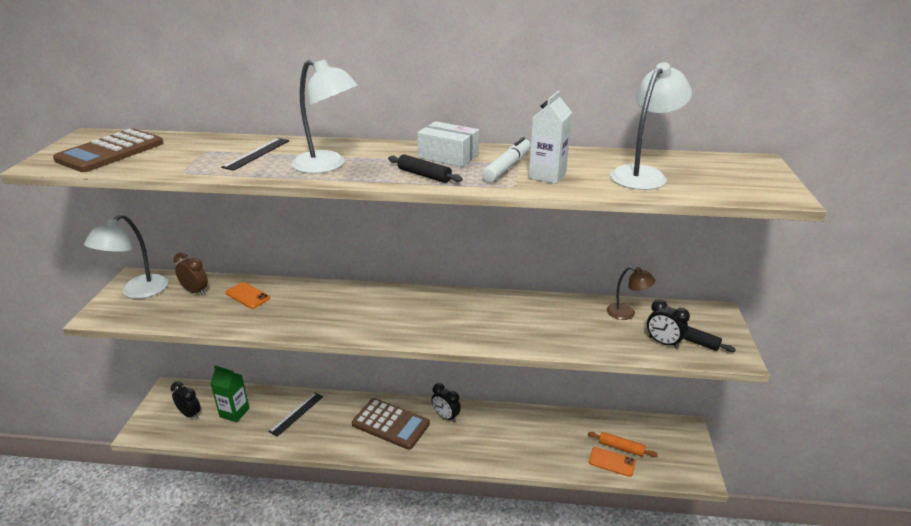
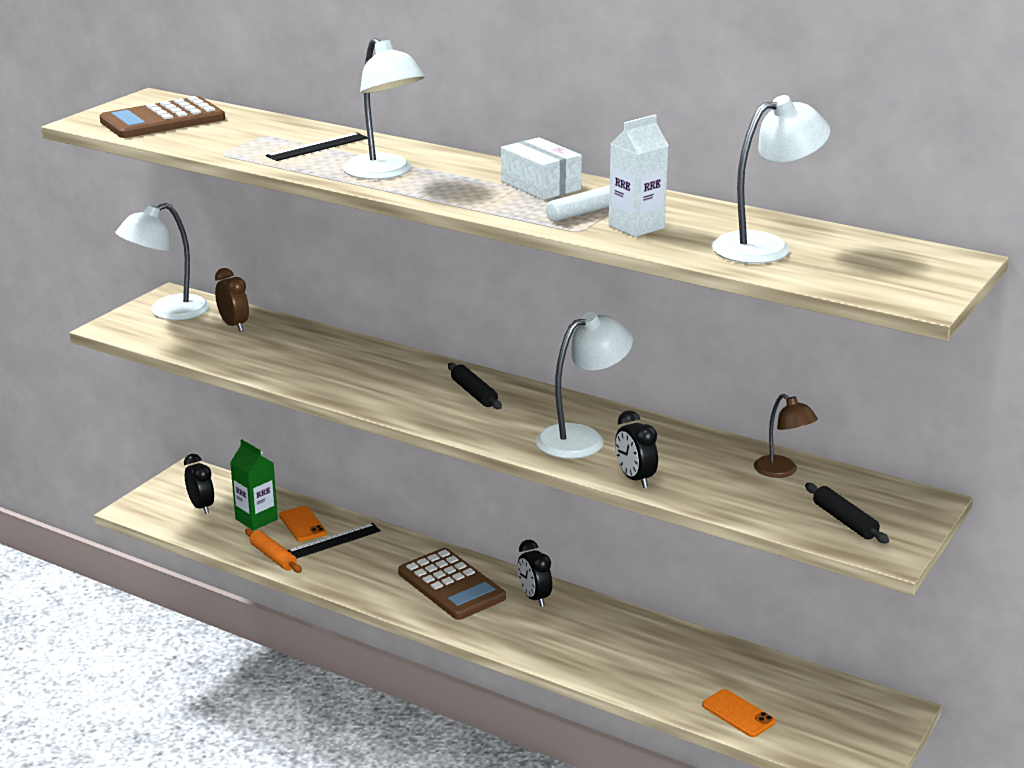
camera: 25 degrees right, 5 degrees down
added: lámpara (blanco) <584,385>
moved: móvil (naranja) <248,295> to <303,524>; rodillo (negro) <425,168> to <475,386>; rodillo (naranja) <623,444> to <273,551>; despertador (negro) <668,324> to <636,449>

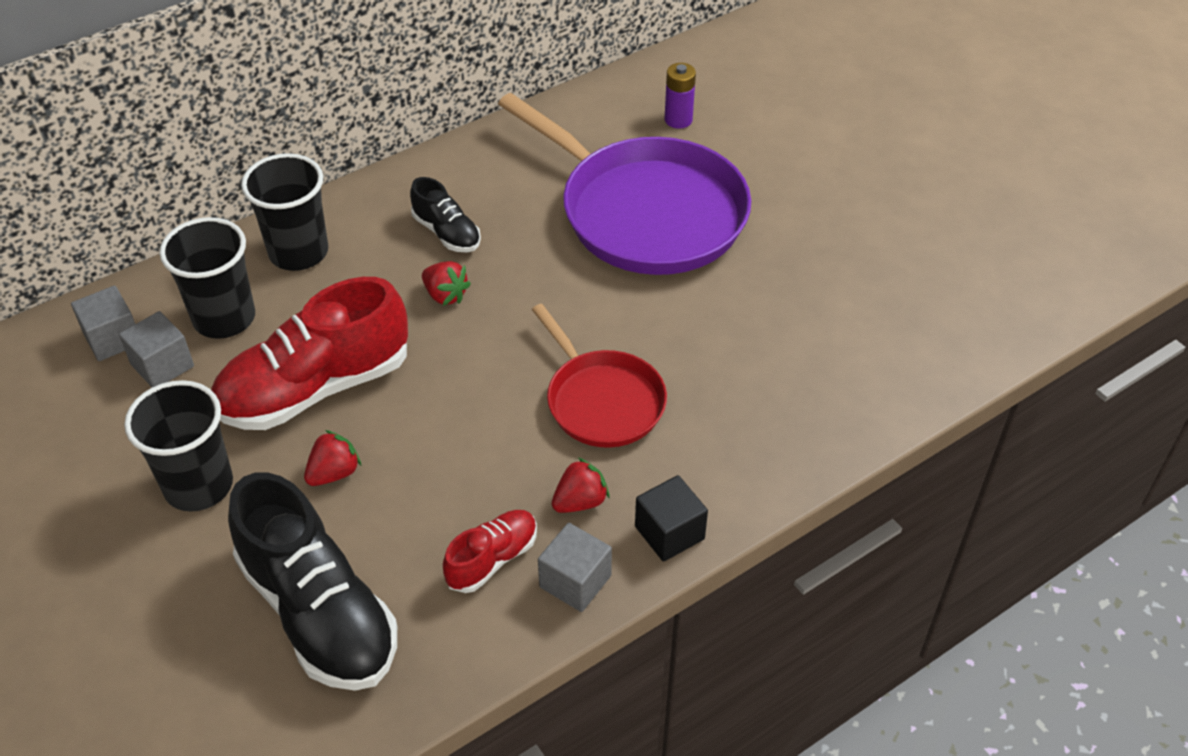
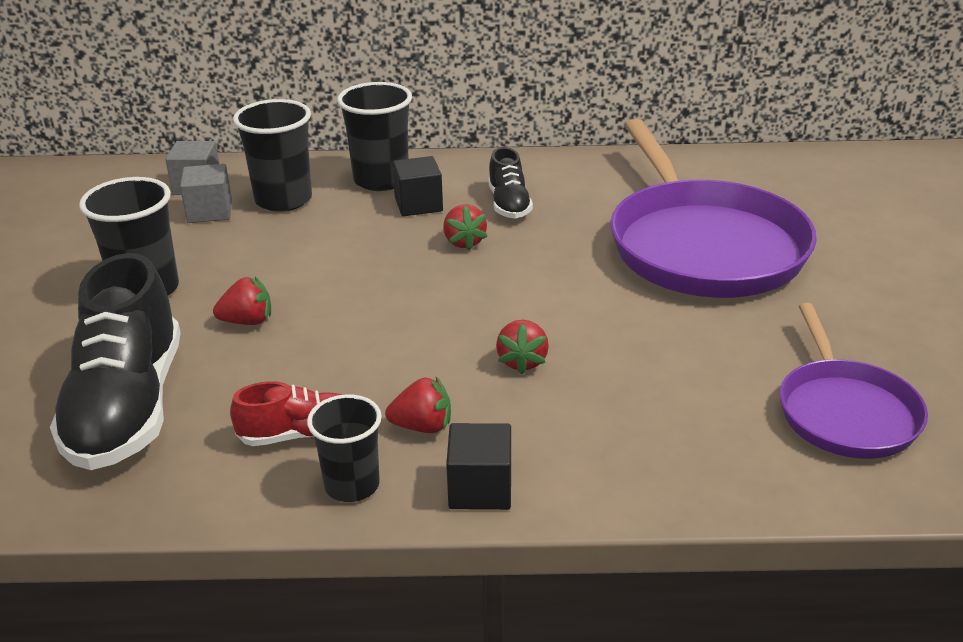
camera: 35 degrees right, 15 degrees down
removed: zapato (rojo) <309,353>; pila (morado) <680,96>
added: cubo (negro) <417,186>; sartén (morado) <854,381>
replaced: sartén (rojo) <599,376> to fresa (rojo) <522,347>; cubo (gris) <575,567> to vaso (negro) <344,448>

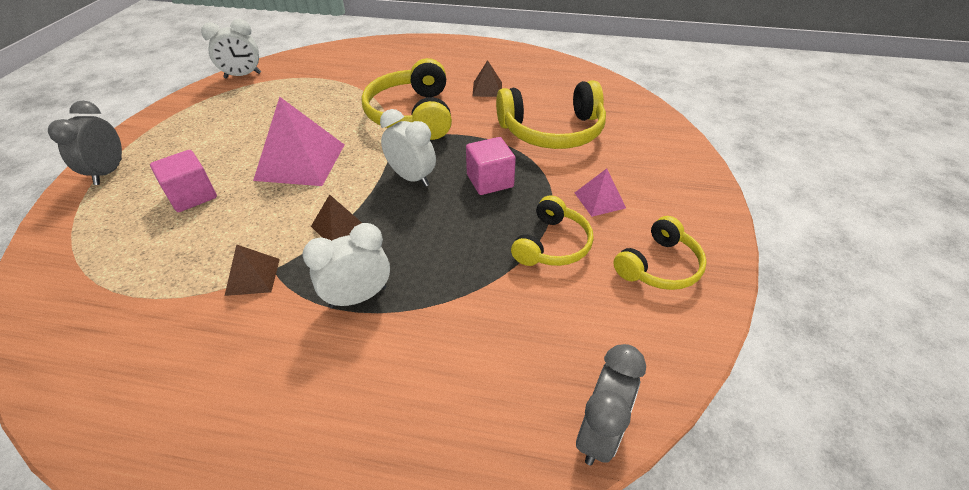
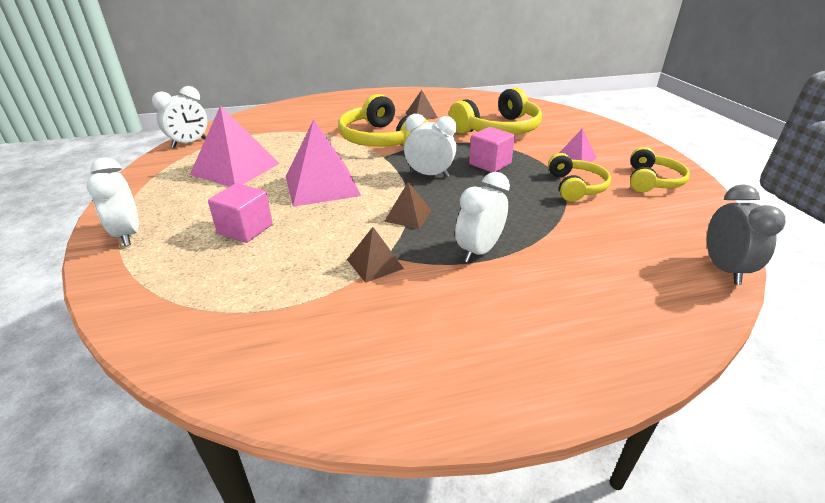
camera: 25 degrees left, 10 degrees down
added: pirámide (rosa) <235,146>
recoloured: despertador (gris) <85,143> to despertador (blanco) <112,201>

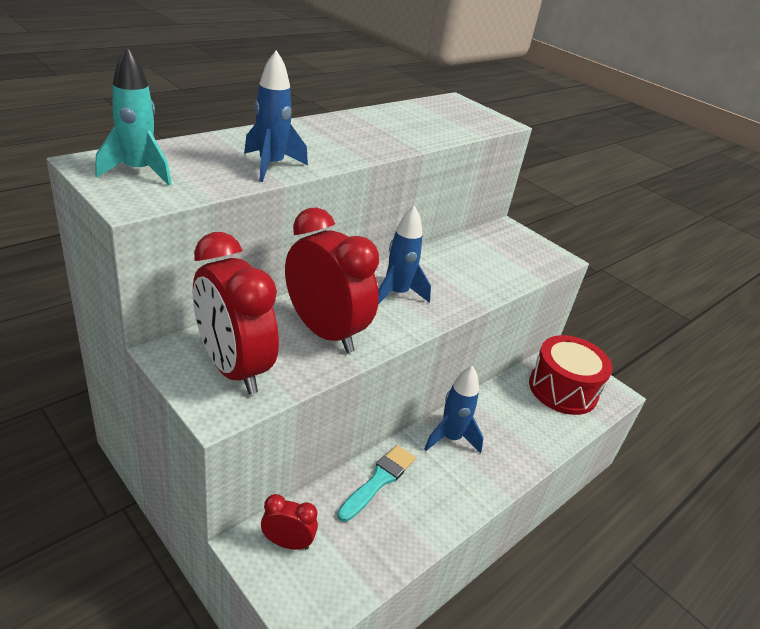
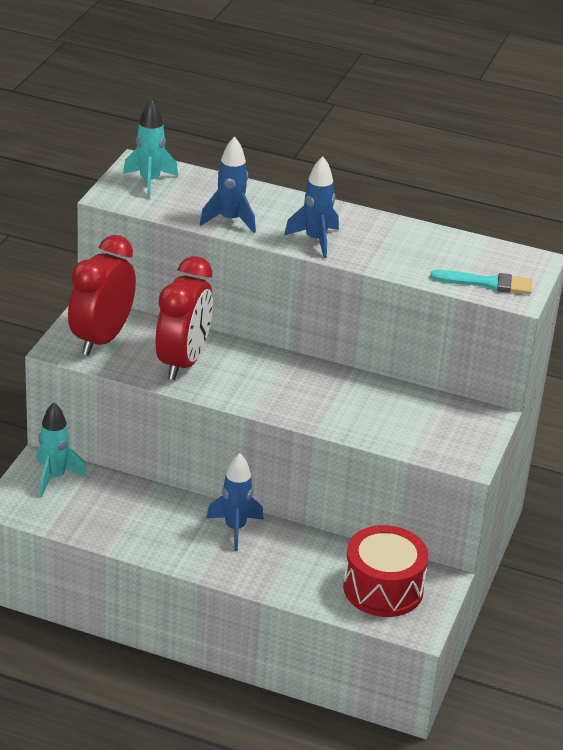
camera: 65 degrees right, 0 degrees up
moved: pincel (turquesa) <376,483> to <481,282>; cohete (azul) <404,255> to <311,207>
replaced: despertador (rojo) <289,522> to cohete (turquesa) <61,449>

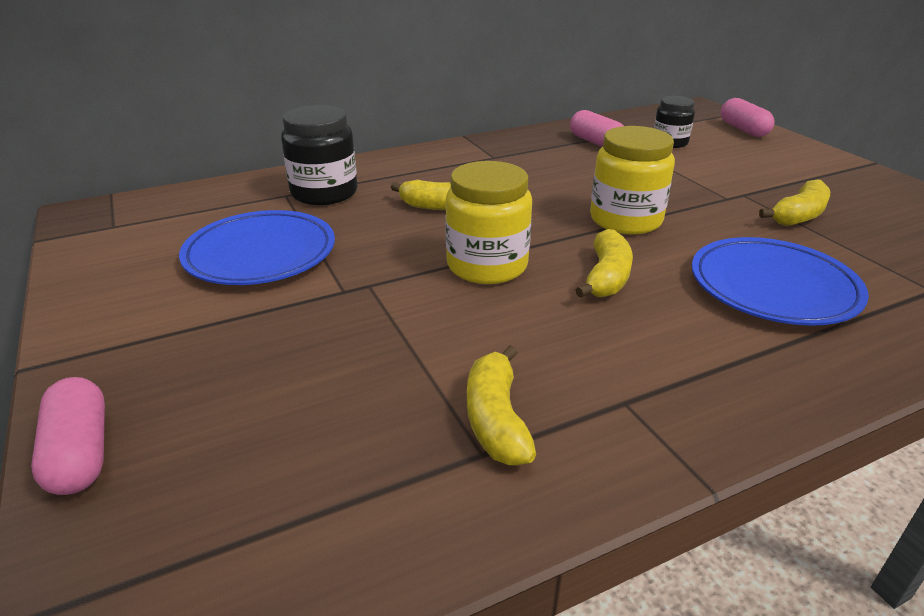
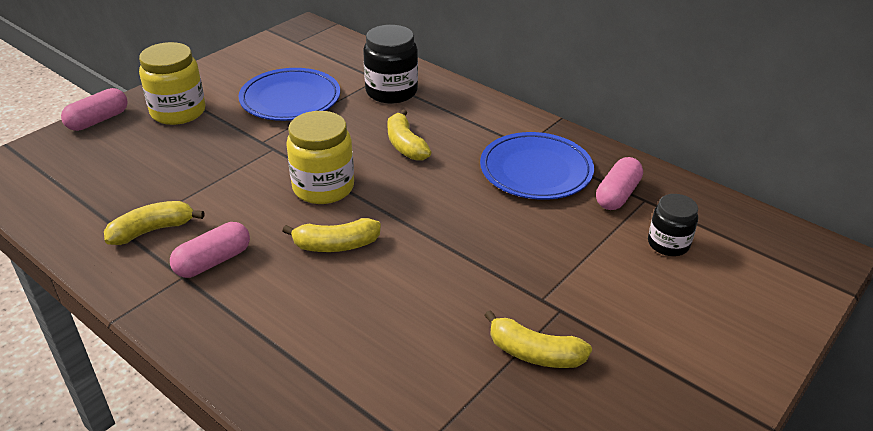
camera: 65 degrees right, 5 degrees up
moved: tarro (amarillo) <632,180> to <172,83>; plato (azul) <780,281> to <537,166>; cápsula (rosa) <748,117> to <210,250>

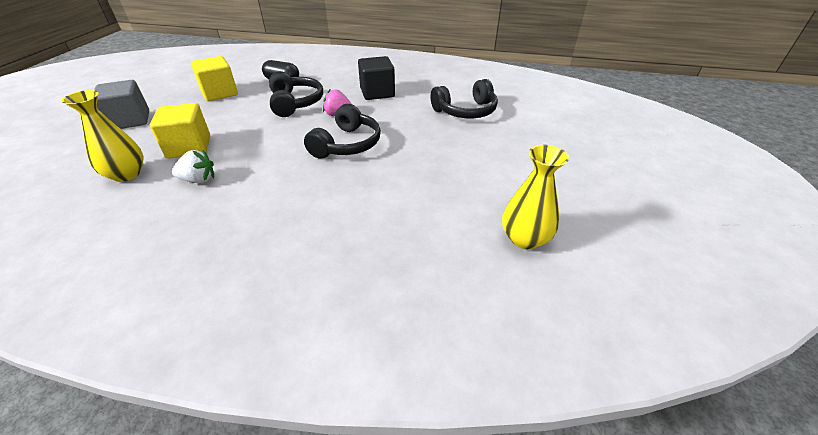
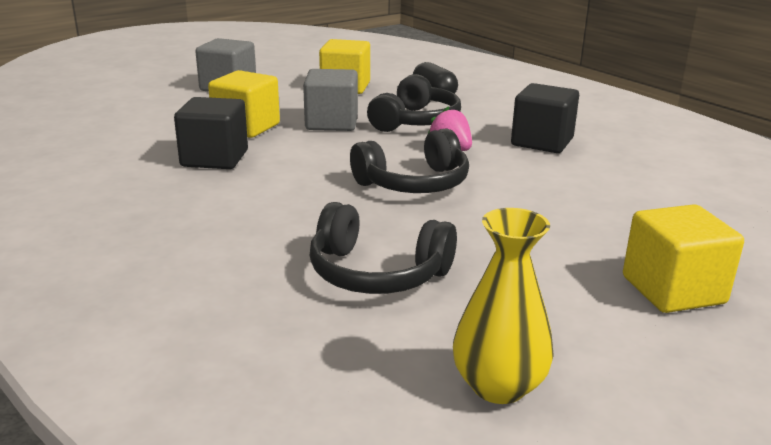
camera: 40 degrees right, 15 degrees down
removed: florero (amarillo) <103,136>
added: cubo (gris) <330,100>; cubo (amarillo) <683,258>
moved: auriculares (negro) <464,99> to <383,248>
replaced: fresa (blanco) <193,166> to cubo (negro) <211,133>

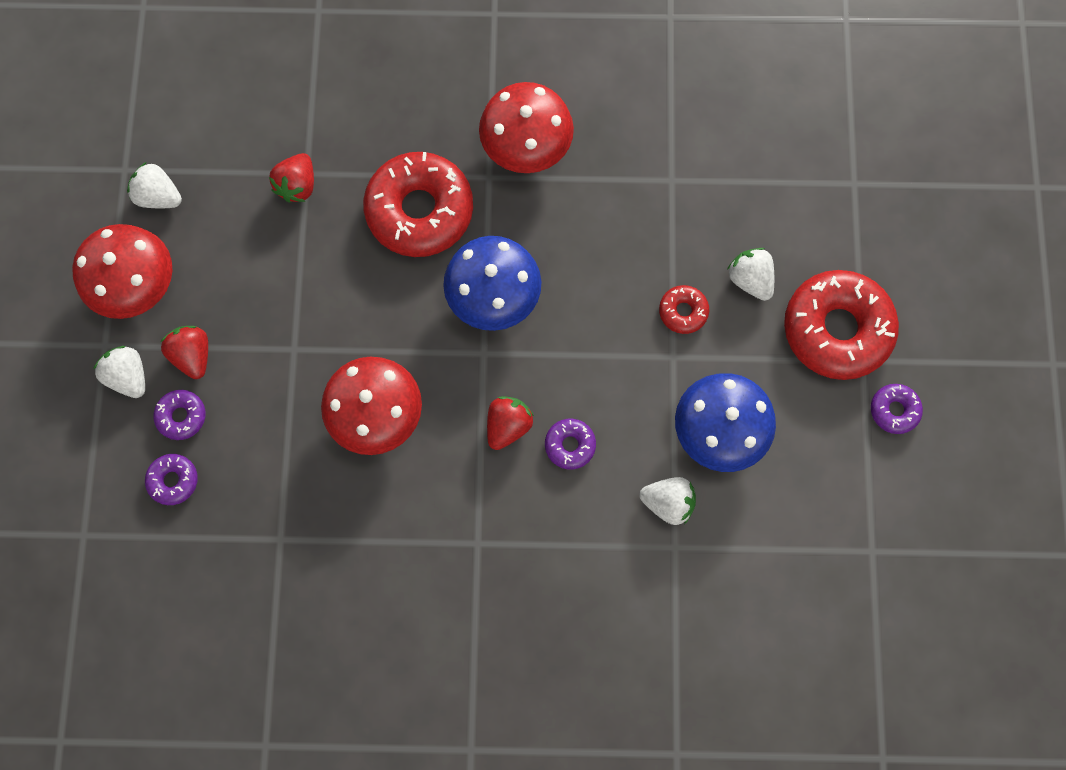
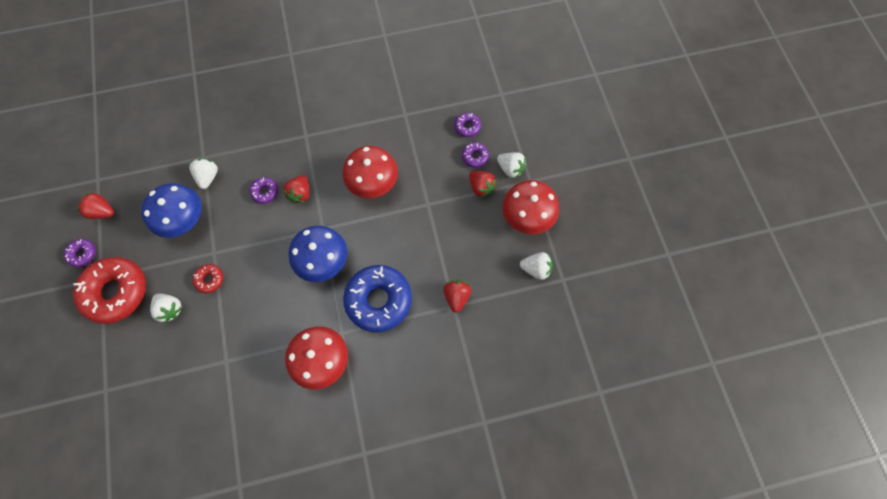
camera: 165 degrees right, 5 degrees down
added: fresa (rojo) <96,206>
recoloured: rosquilla (rojo) <418,204> to rosquilla (azul) <377,298>
turned: fresa (blanco) <667,501> = <203,173> 90 degrees clockwise

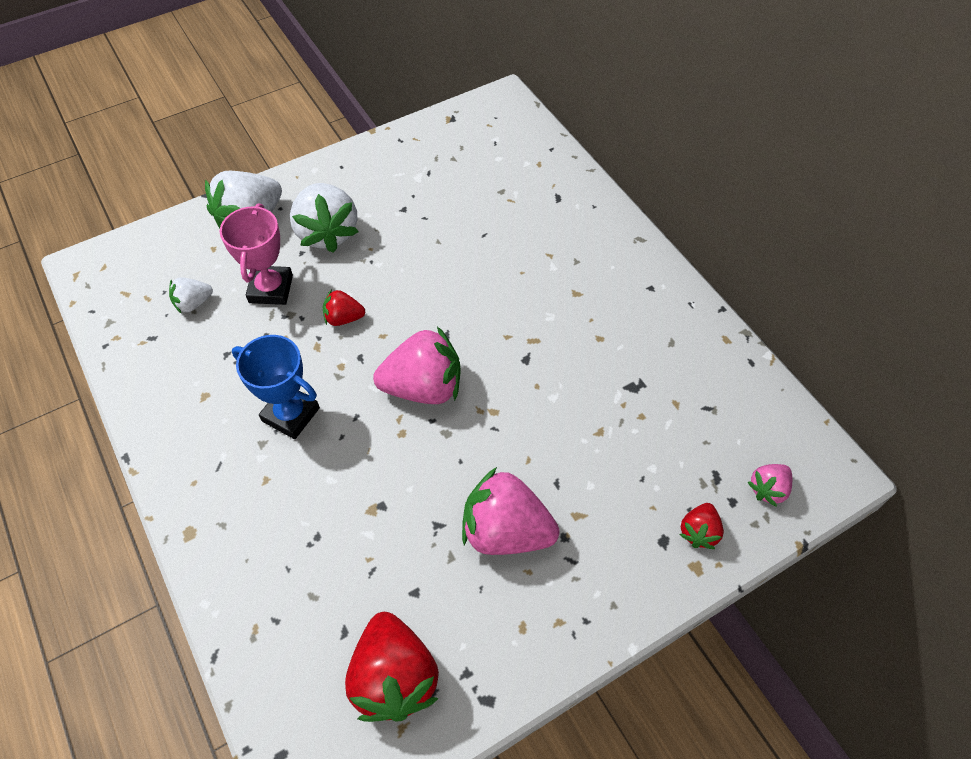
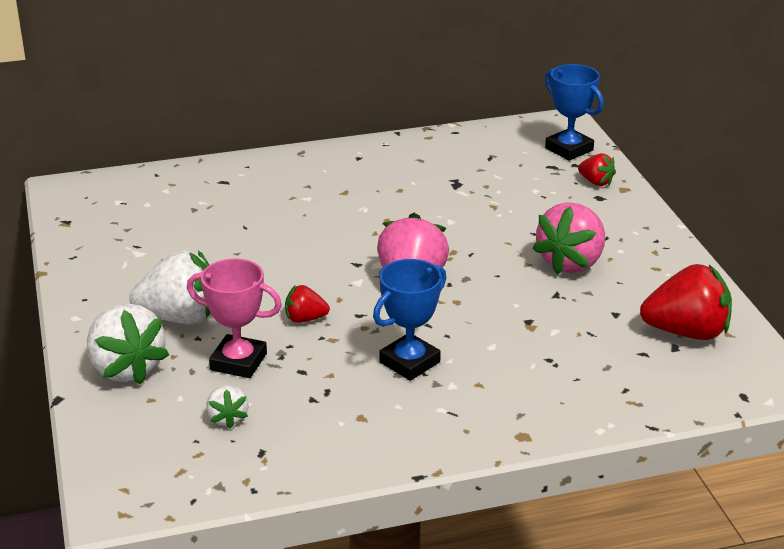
camera: 75 degrees left, 25 degrees down
replaced: fresa (rosa) <770,485> to trofeo (azul) <574,112>
turned: fresa (rojo) <344,307> = <307,304> 75 degrees clockwise

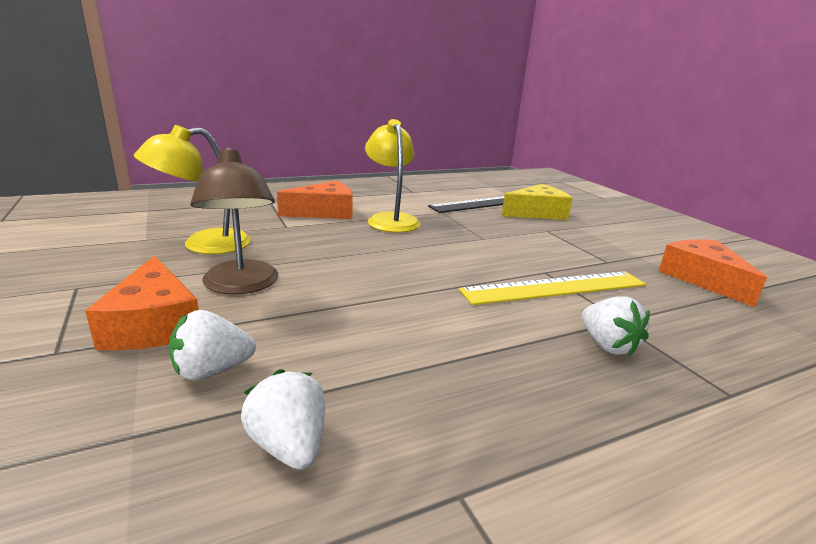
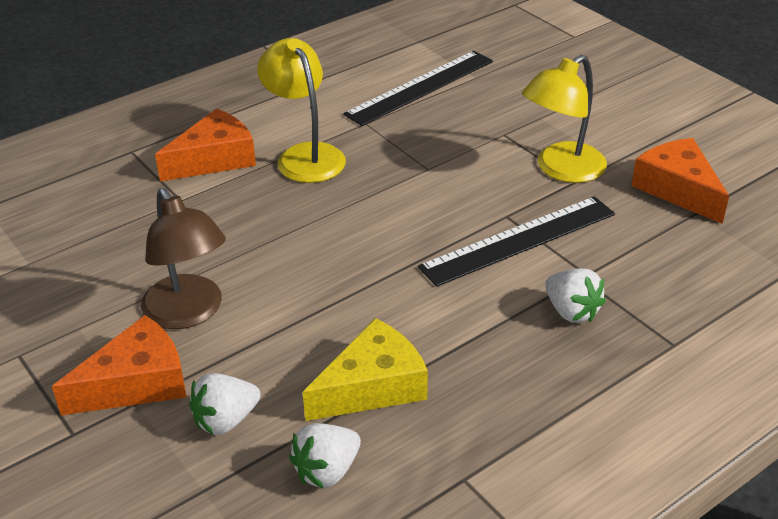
camera: 10 degrees left, 15 degrees up
moved: lámpara (amarillo) <192,189> to <564,119>; queso (amarillo) <537,202> to <365,369>
recoloured: regla (amarillo) <552,288> to regla (negro) <516,241>
turned: queso (naranja) <142,302> = <119,365> 90 degrees counterclockwise; fresa (blanco) <283,419> = <325,456> 90 degrees counterclockwise

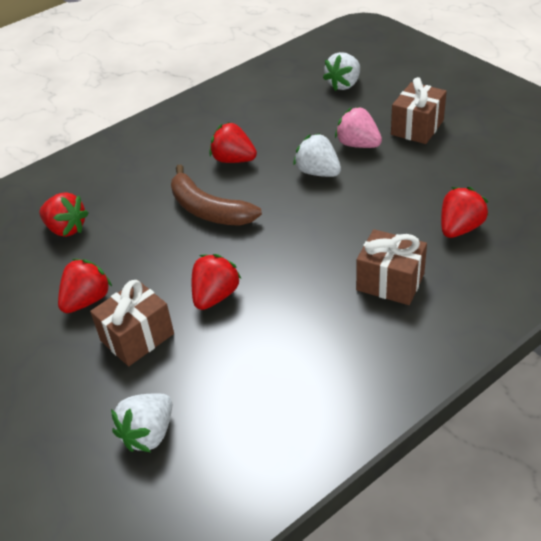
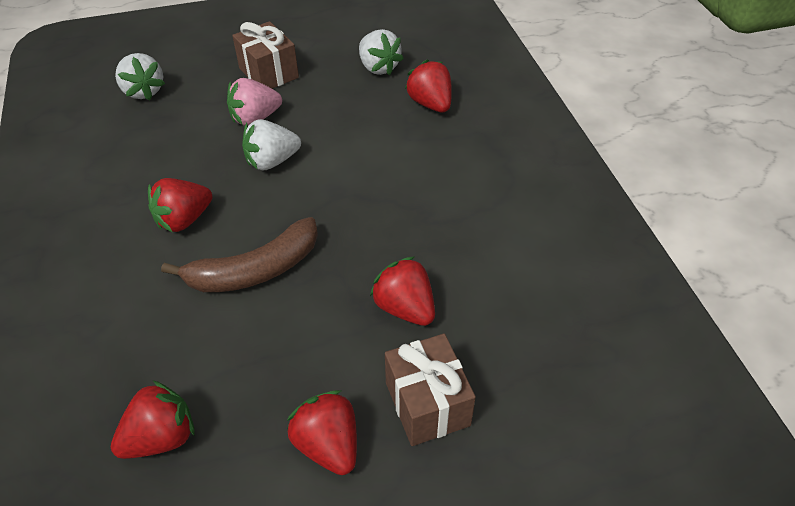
camera: 70 degrees left, 5 degrees up
removed: regalo (marrón) <391,267>
moved: fresa (blanco) <142,422> to <381,52>

